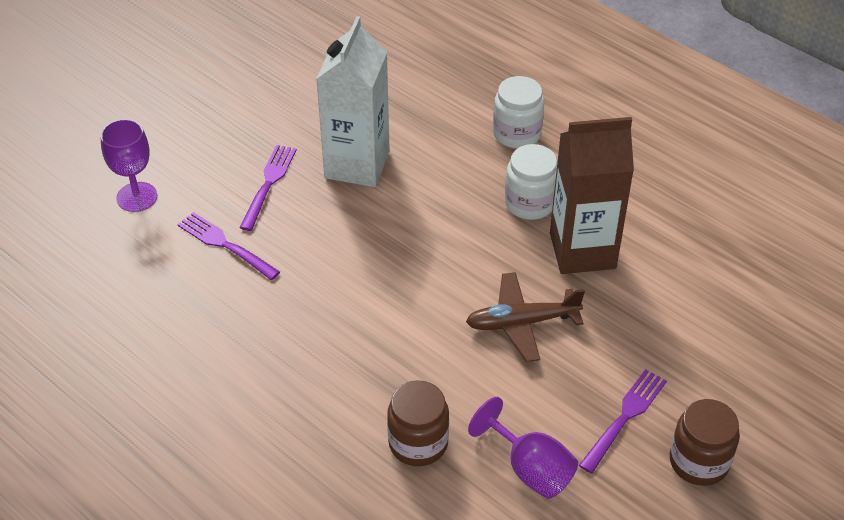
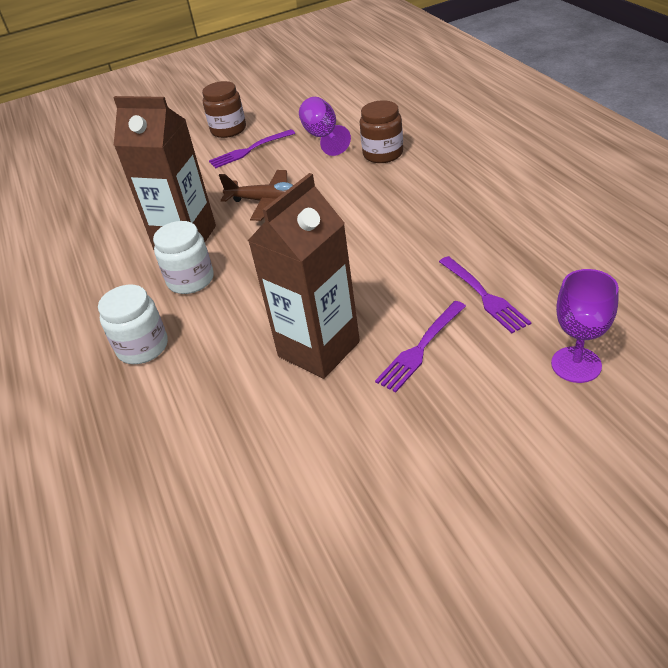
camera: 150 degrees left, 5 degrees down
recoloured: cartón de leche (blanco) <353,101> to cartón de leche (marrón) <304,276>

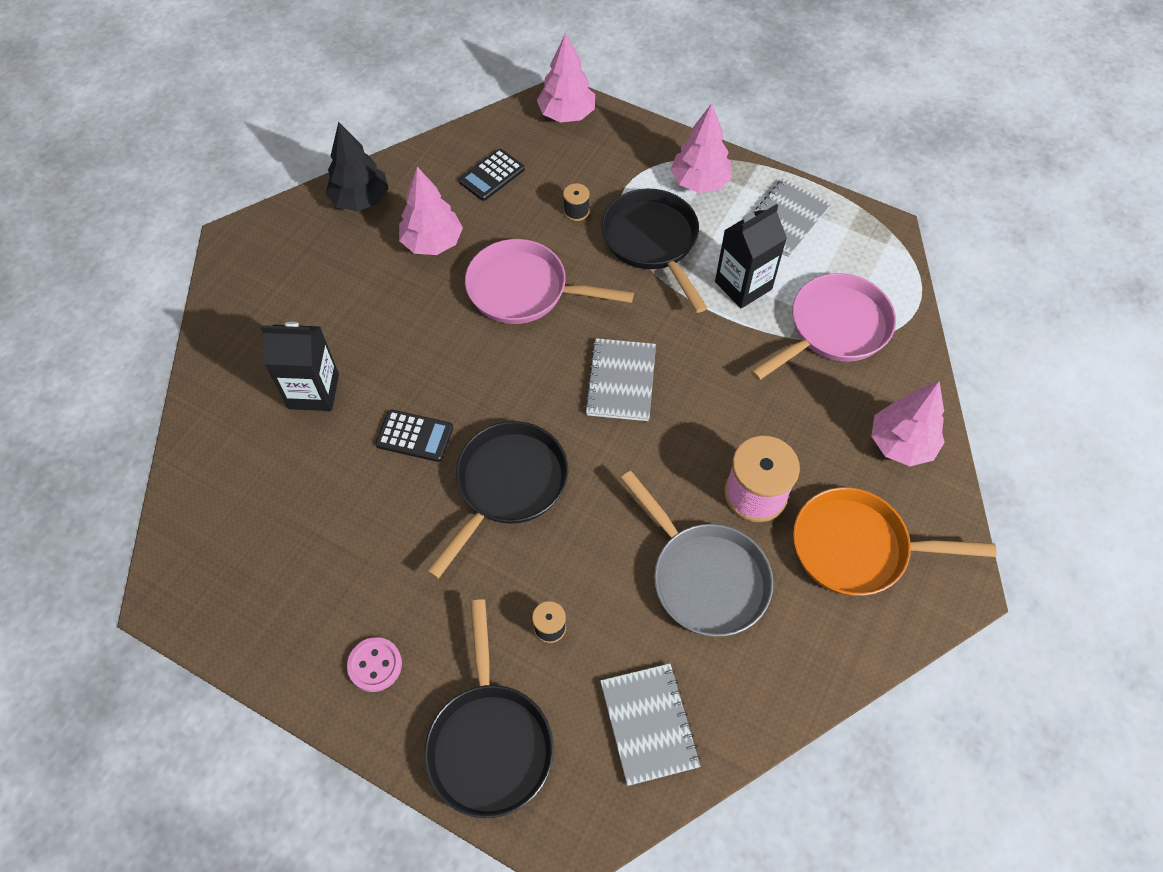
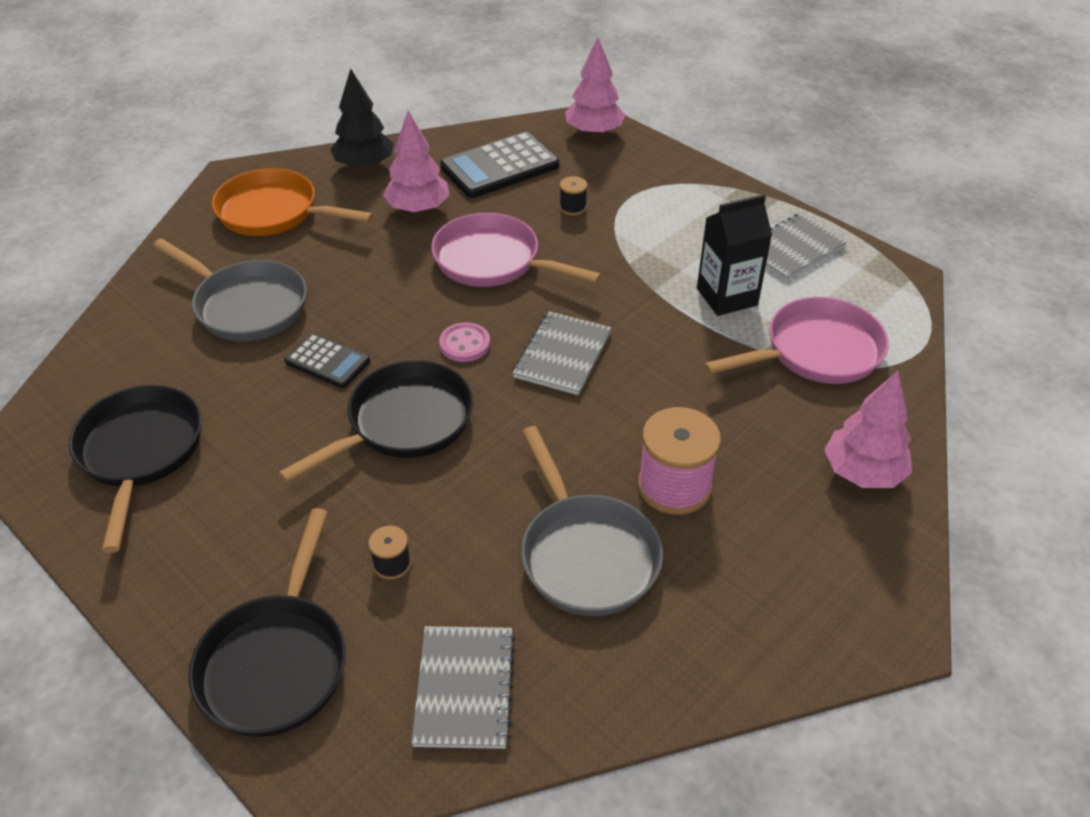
camera: 15 degrees right, 15 degrees down
removed: árbol (rosa) <701,148>
moved: botón (rosa) <374,664> to <464,342>; sartén (negro) <654,251> to <135,469>; sartén (naranja) <894,541> to <293,202>
replaced: cartón de leche (negro) <299,366> to sartén (gris) <230,289>
resized: calculadora (negro) <492,175> = <499,165> x1.72

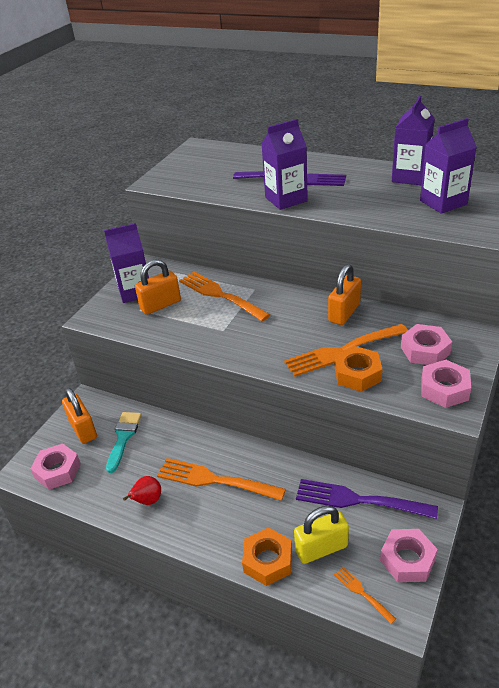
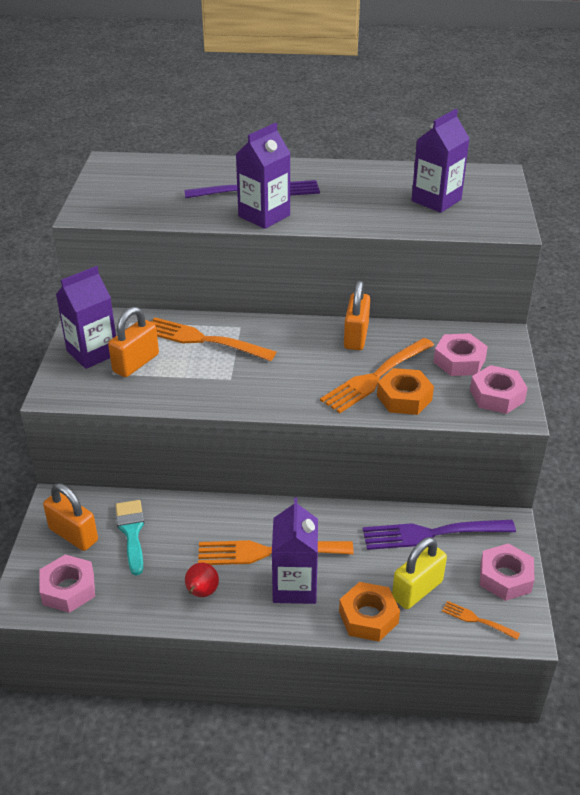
camera: 25 degrees left, 0 degrees up
moved: cartón de leche (morado) <413,140> to <295,550>

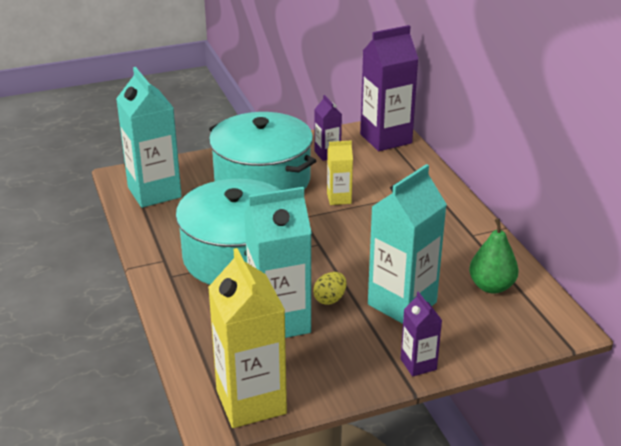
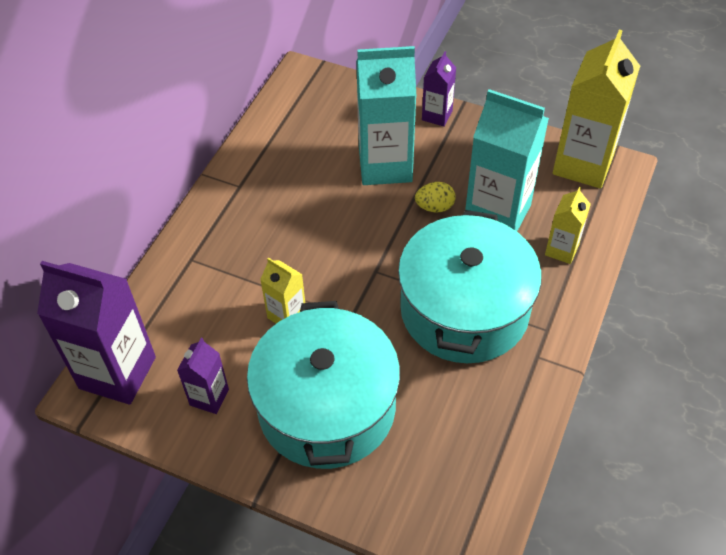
camera: 135 degrees left, 20 degrees up
removed: cartón de leche (turquesa) <149,137>; pera (verde) <494,256>
added: cartón de leche (amarillo) <568,225>

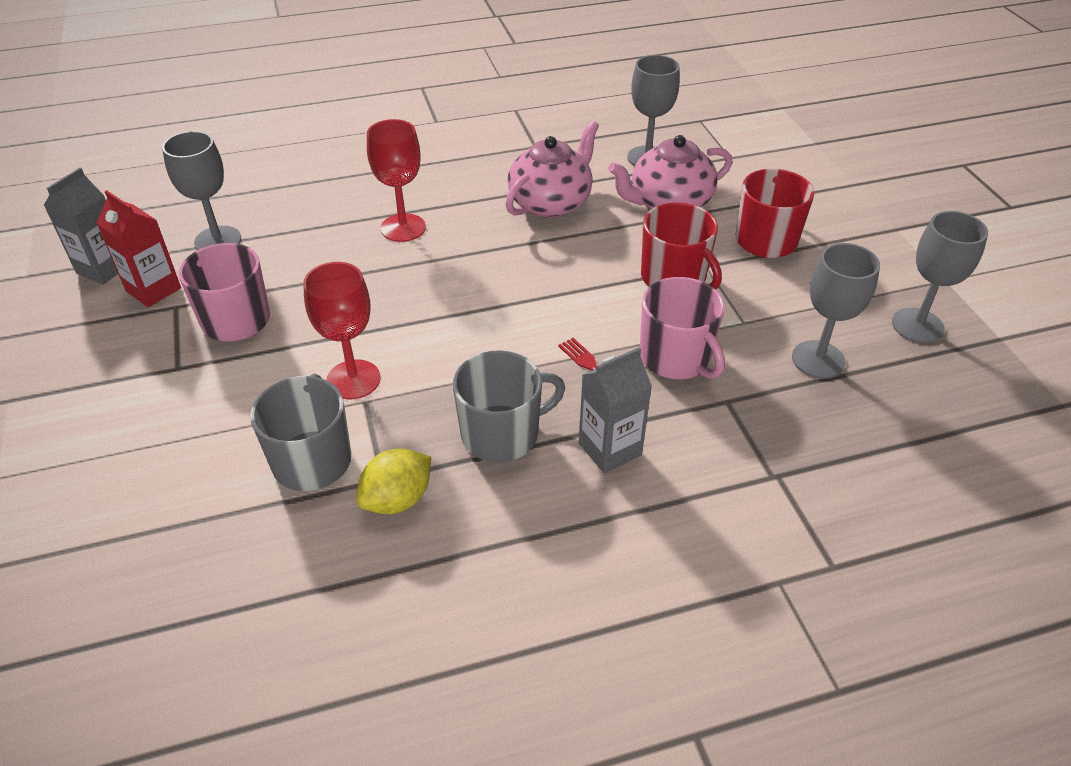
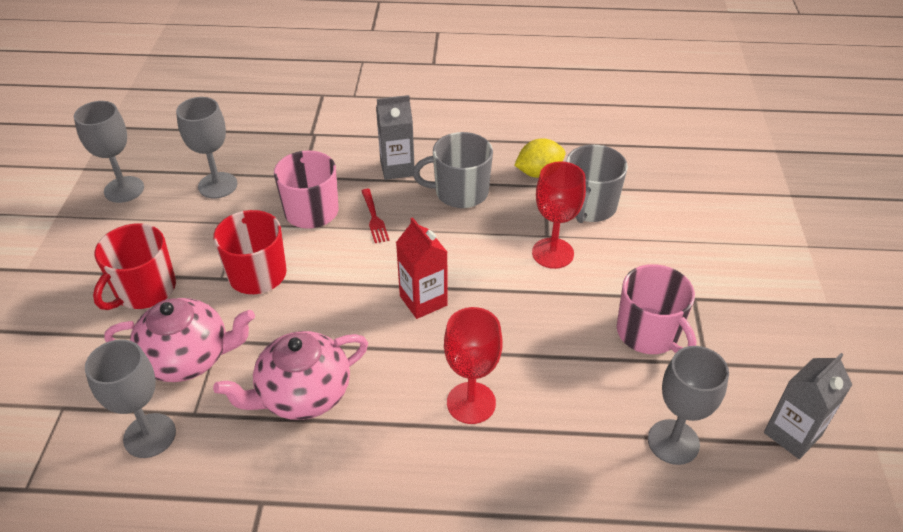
camera: 160 degrees left, 0 degrees up
moved: cartón de leche (rojo) <139,248> to <422,268>

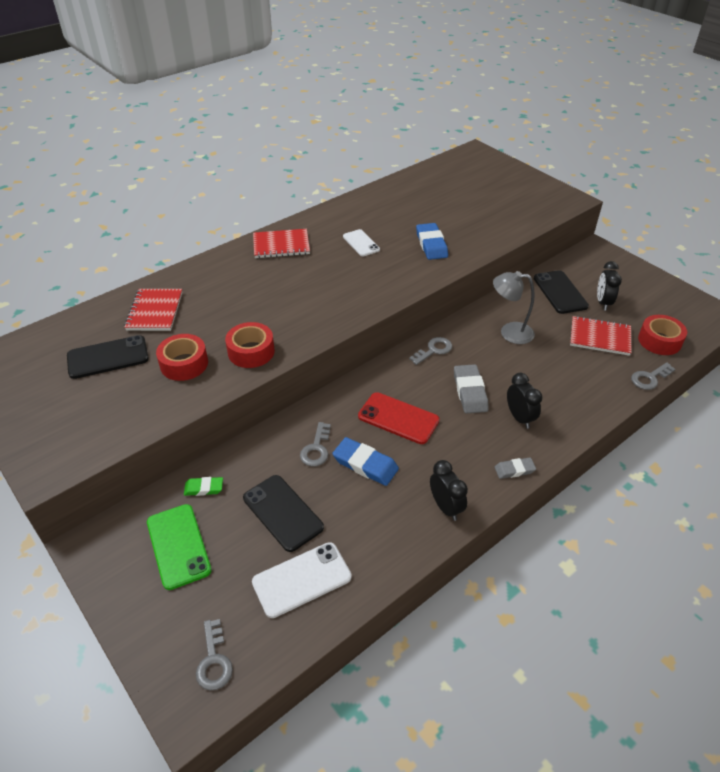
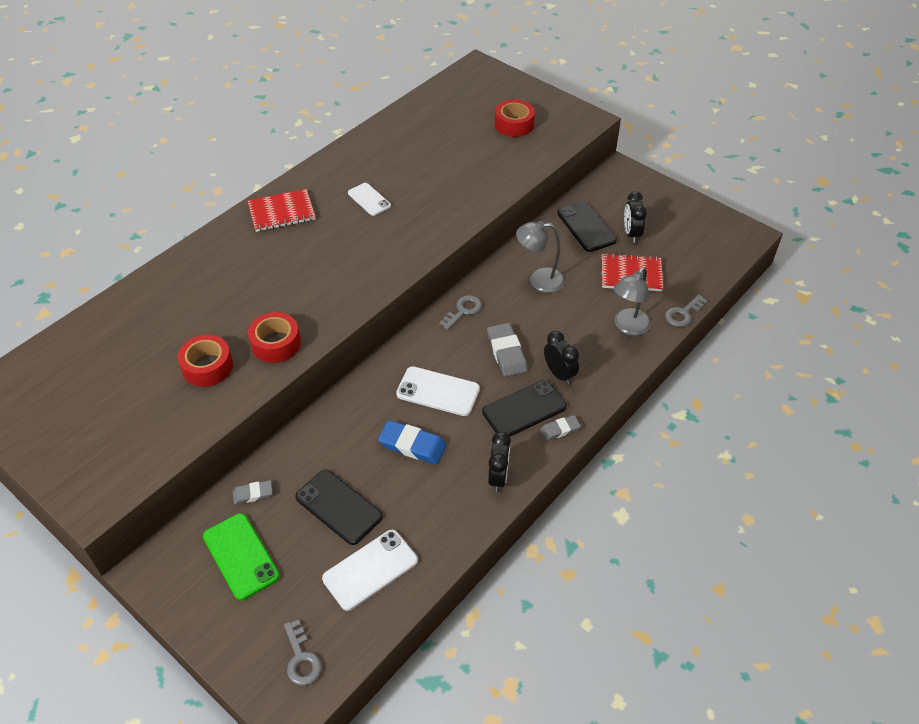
camera: 10 degrees left, 5 degrees up
removed: cuaderno (rojo) <153,310>; llave (gris) <315,444>; goma de borrar (azul) <432,241>
added: lámpara (gris) <632,301>
moved: móvil (negro) <108,357> to <524,408>; cinta adhesiva (rojo) <662,335> to <515,118>
recoloured: goma de borrar (verde) <203,486> to goma de borrar (gris) <253,492>; móvil (rojo) <399,418> to móvil (blanco) <438,391>
turned: despertador (negro) <449,490> = <499,461> 45 degrees clockwise

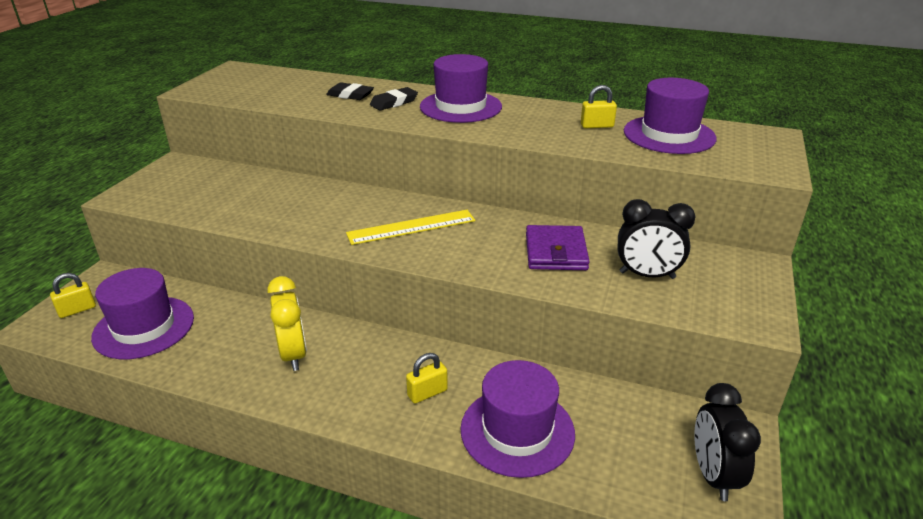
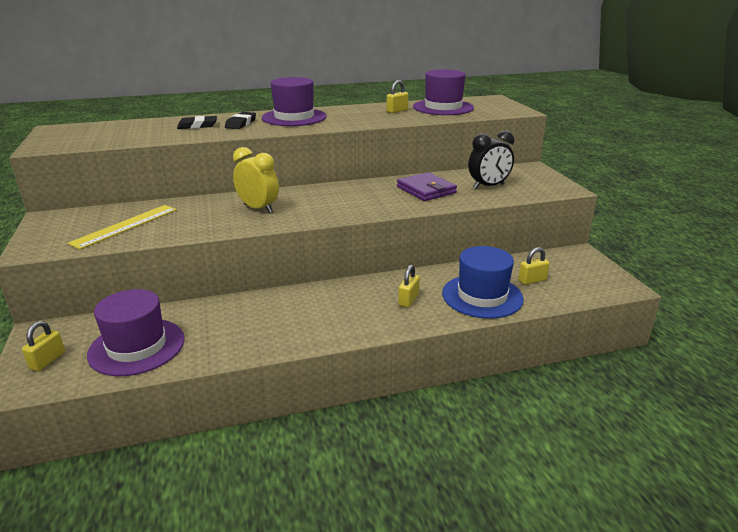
camera: 35 degrees left, 5 degrees down
removed: despertador (negro) <727,442>
added: candado (amarillo) <534,266>
moved: despertador (amarillo) <287,323> to <256,180>; regla (amarillo) <410,227> to <122,227>
recoloured: sombrero (morado) <517,419> to sombrero (azul) <483,282>

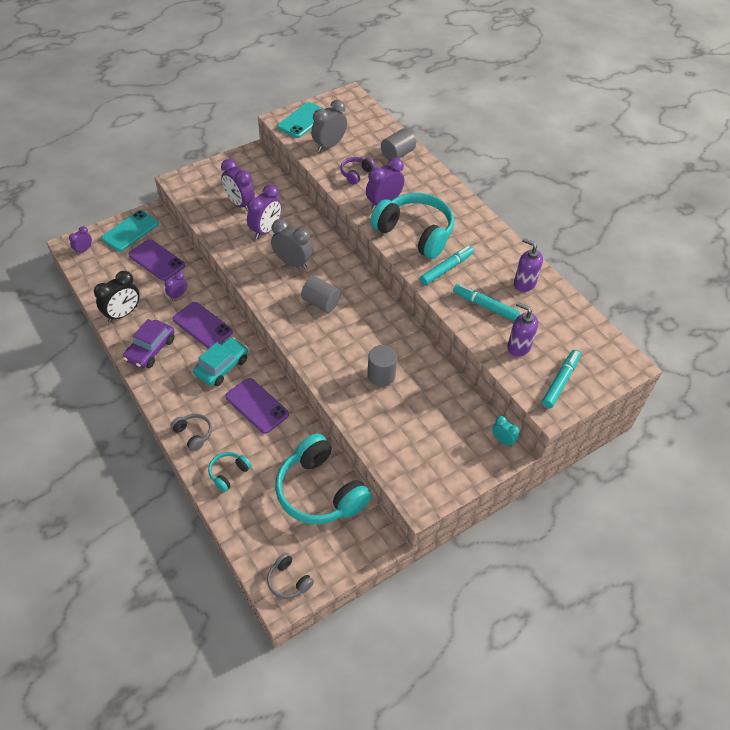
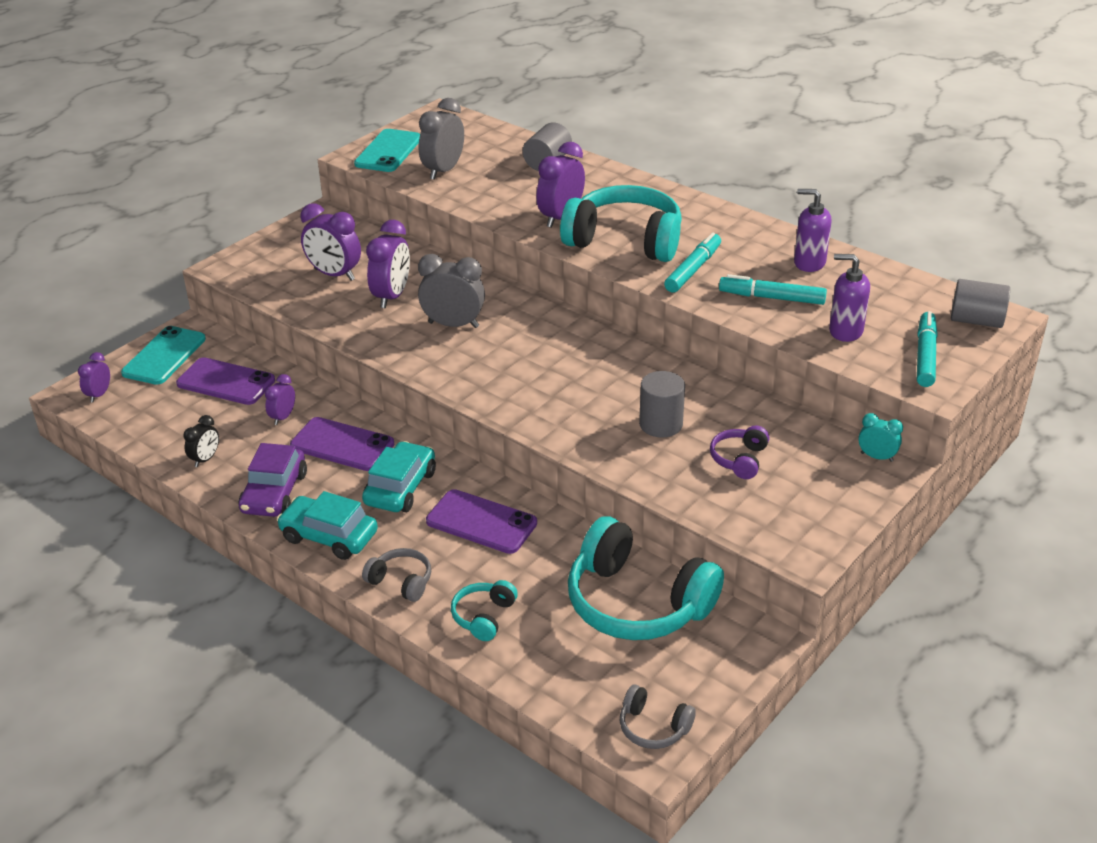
camera: 15 degrees left, 15 degrees down
added: coche (turquesa) <327,525>
moved: cilindro (gris) <321,294> to <980,303>; auriculares (morado) <357,171> to <740,452>
resized: despertador (negro) <117,297> = <201,441> x0.56

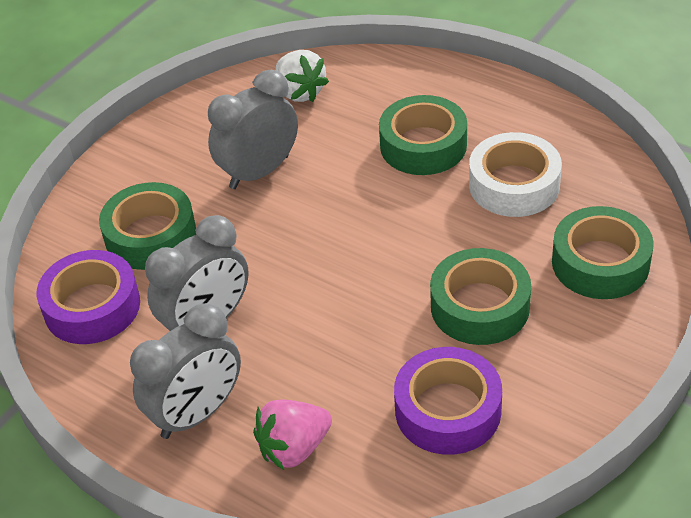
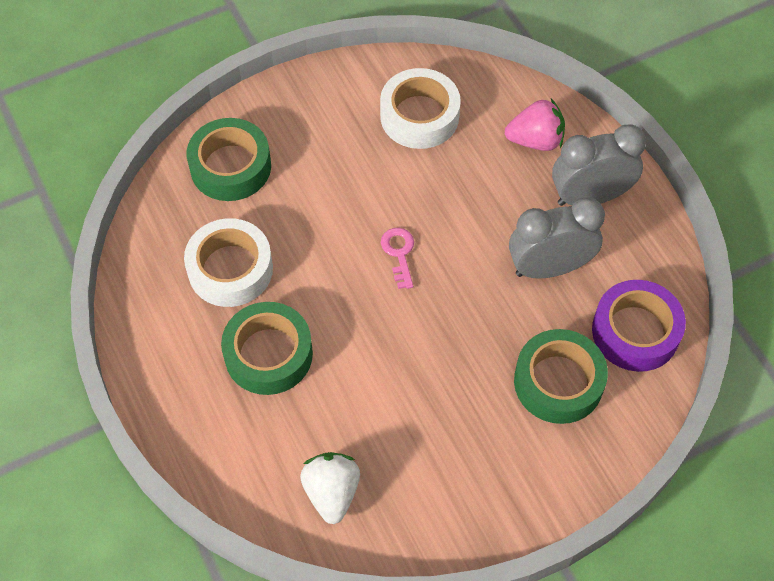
camera: 155 degrees left, 15 degrees up
removed: despertador (gris) <253,129>; cinta adhesiva (verde) <480,296>
added: llave (rosa) <397,258>
recoloured: cinta adhesiva (morado) <448,401> to cinta adhesiva (blanco) <420,108>

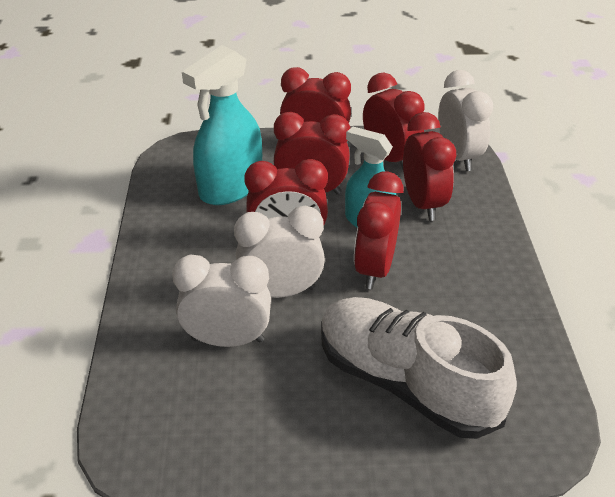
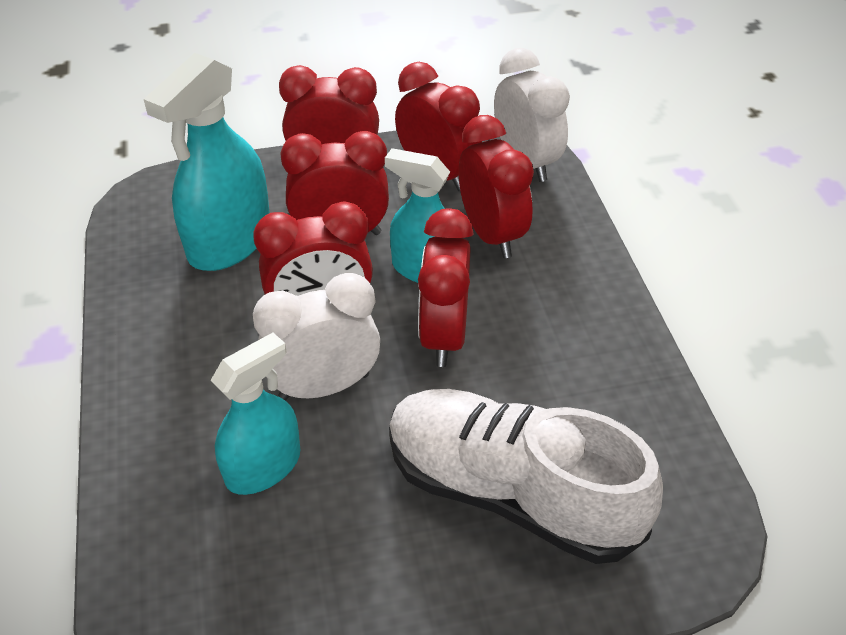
camera: 10 degrees left, 5 degrees up
replaced: despertador (blanco) <221,300> to pulverizador (turquesa) <255,414>

